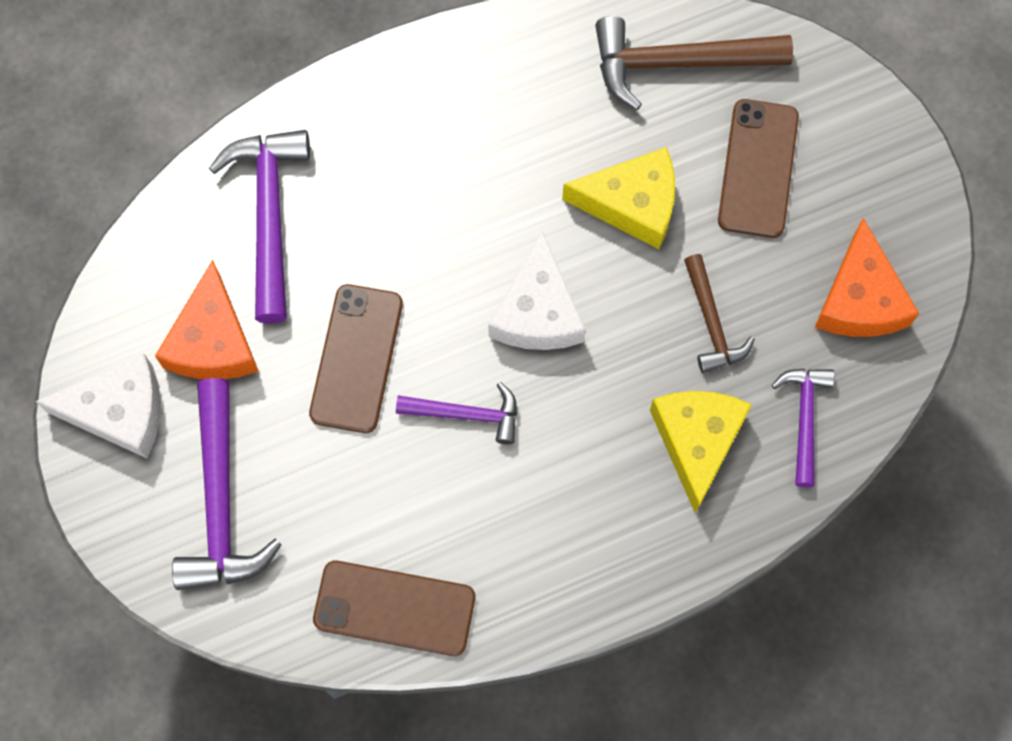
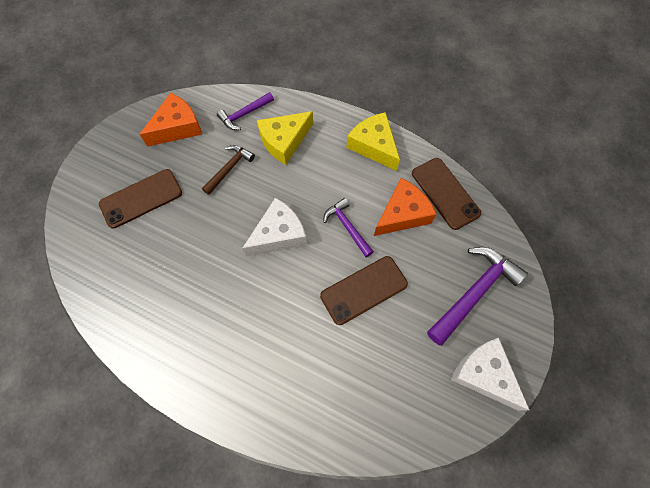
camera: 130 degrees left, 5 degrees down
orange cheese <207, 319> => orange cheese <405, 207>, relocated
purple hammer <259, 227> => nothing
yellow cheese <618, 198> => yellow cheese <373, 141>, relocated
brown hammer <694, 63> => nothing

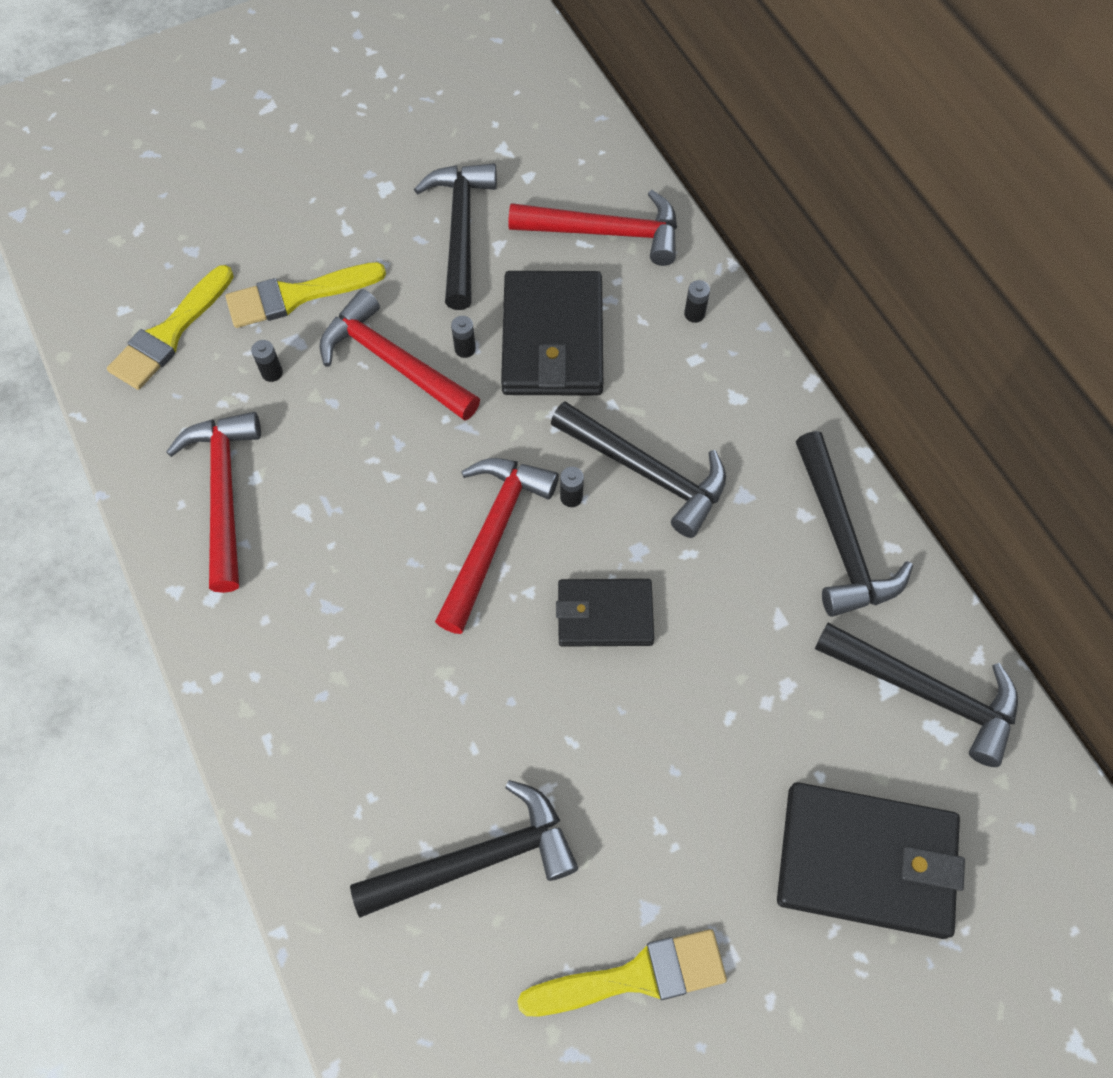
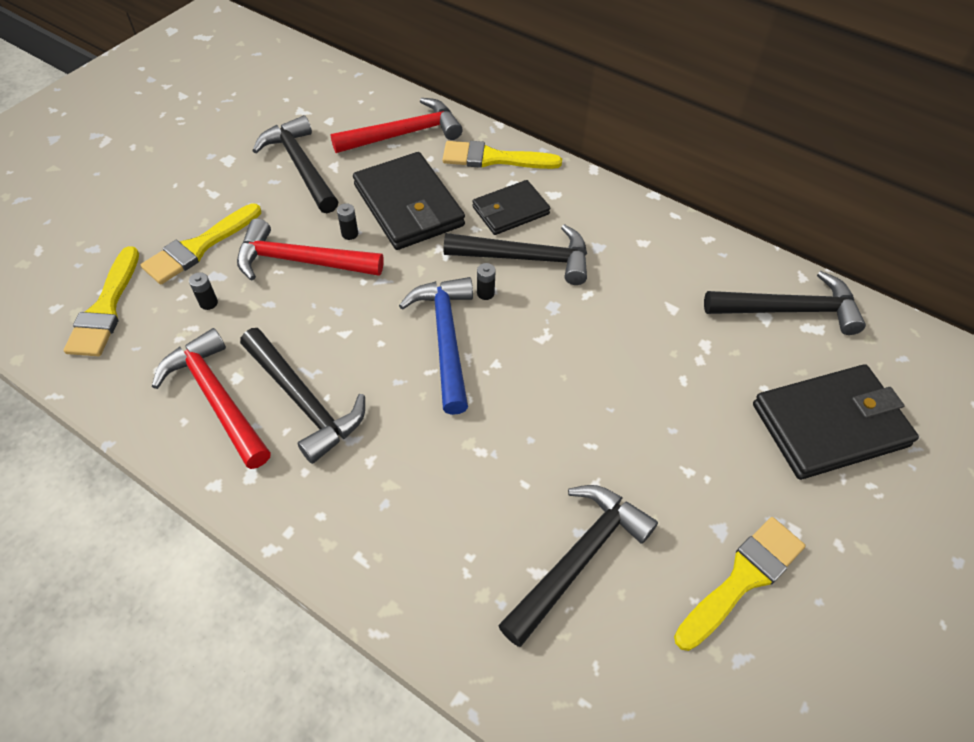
camera: 30 degrees left, 10 degrees down
red hammer <497, 546> => blue hammer <436, 346>
black wallet <605, 613> => black wallet <511, 207>, relocated
black battery <697, 301> => yellow brush <502, 155>
black hammer <854, 524> => black hammer <302, 396>, relocated

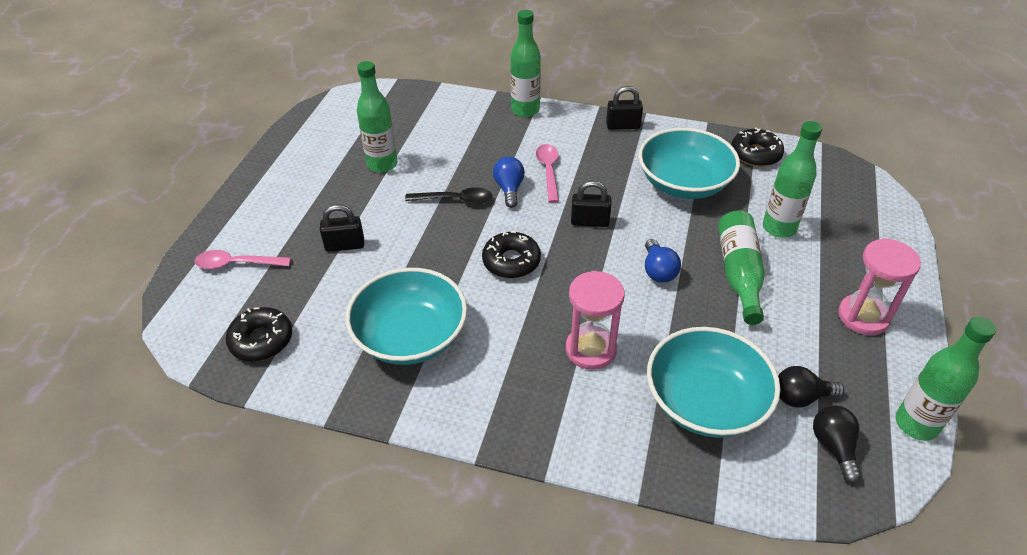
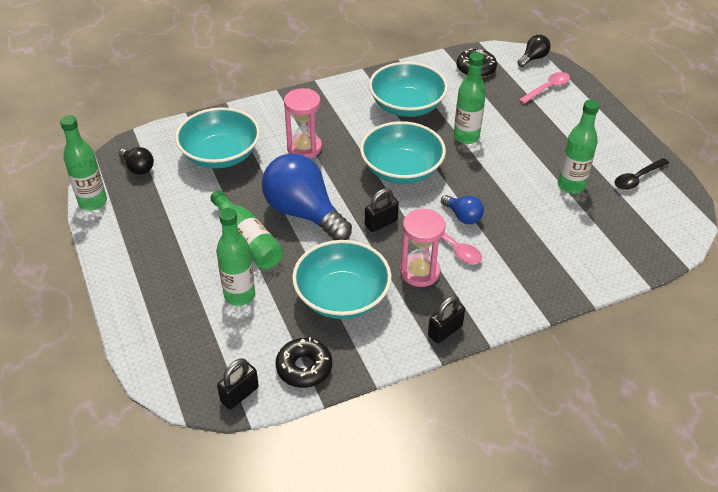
camera: 140 degrees right, 0 degrees up
black padlock <342, 228> => black padlock <238, 383>, relocated
black spoon <448, 195> => black spoon <642, 174>, relocated
black donut <511, 254> => turquoise bowl <403, 152>
green bottle <525, 63> => green bottle <470, 98>, relocated
blue light bulb <663, 261> => blue light bulb <307, 196>, x2.14
black light bulb <811, 387> => black light bulb <534, 51>, relocated
pink hourglass <879, 286> => pink hourglass <423, 248>, relocated

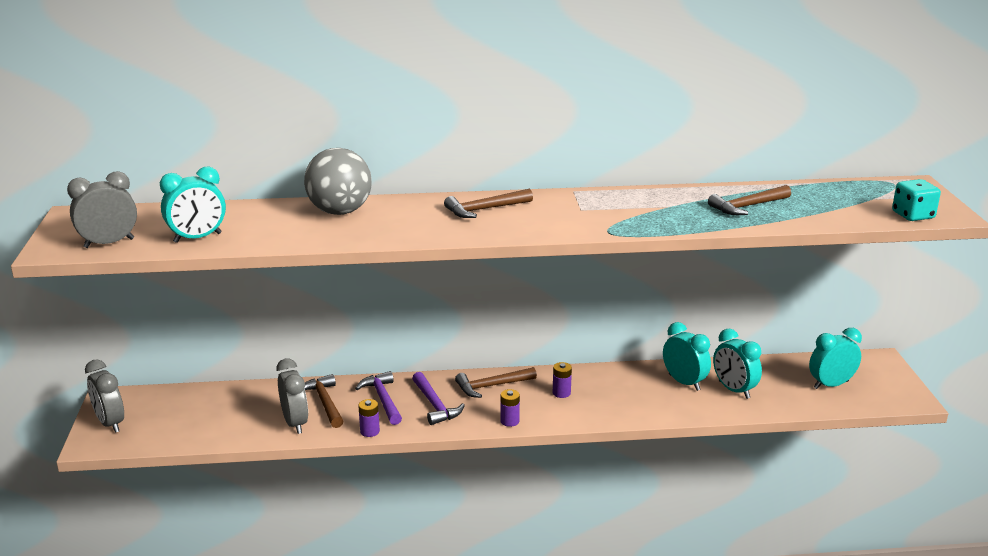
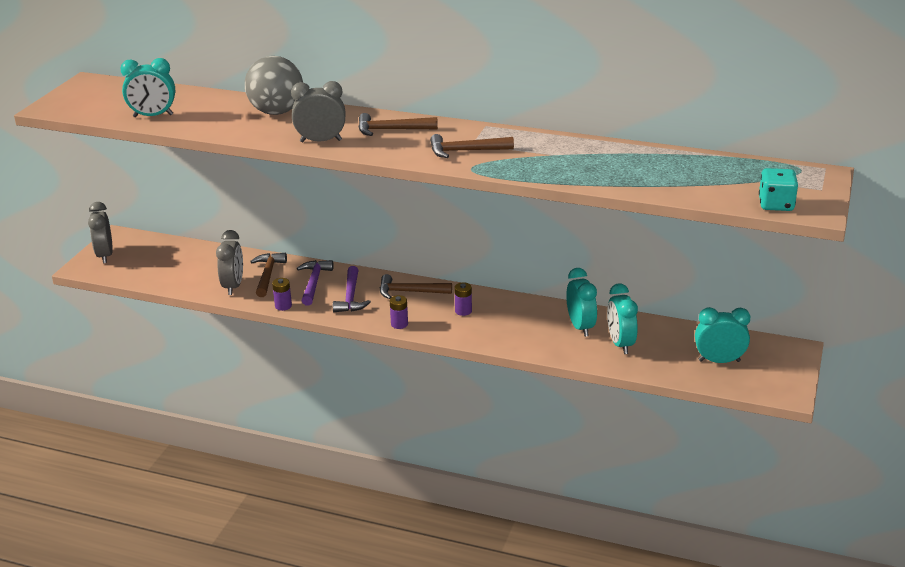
camera: 25 degrees right, 5 degrees up
grey clock <102, 209> => grey clock <318, 111>, relocated
brown hammer <749, 200> => brown hammer <472, 146>, relocated

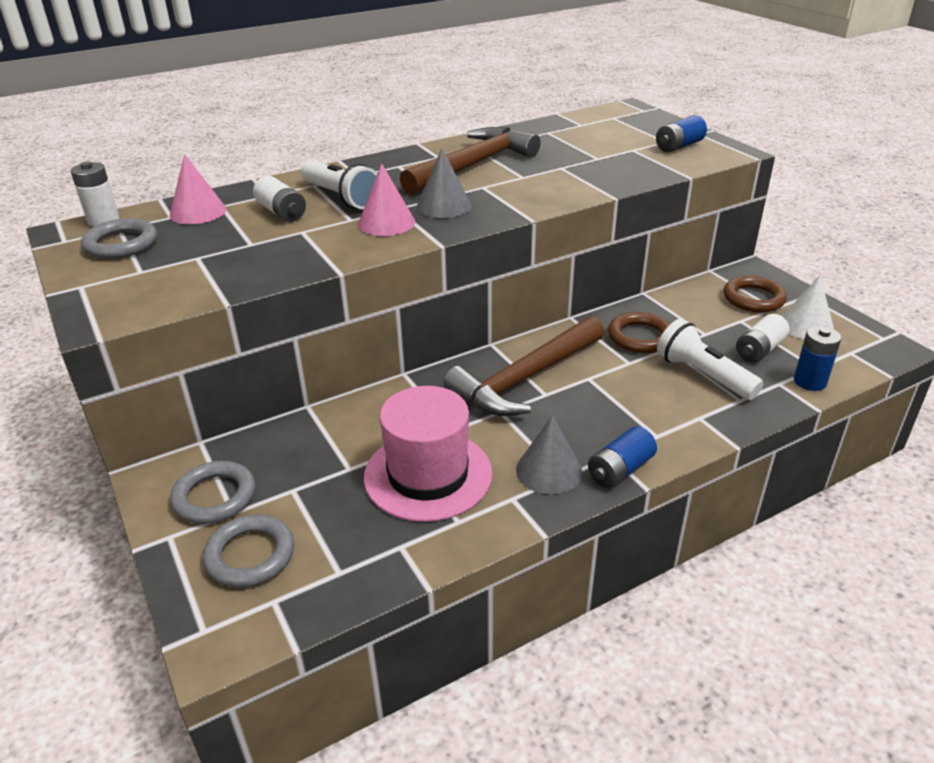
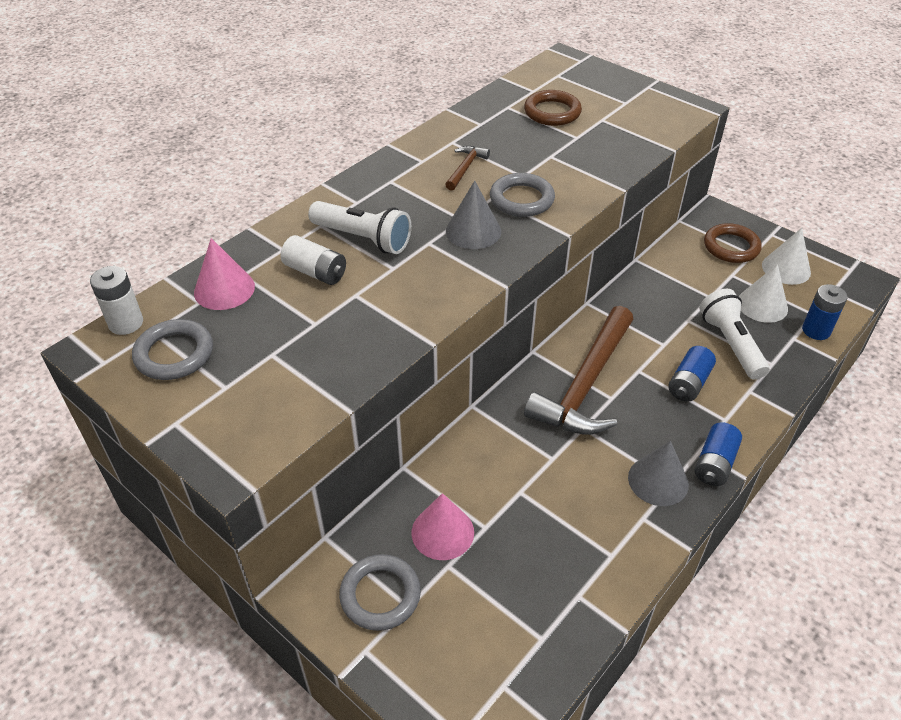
camera: 20 degrees left, 10 degrees up
grey ring <248, 551> => grey ring <522, 195>, relocated
pink cone <386, 199> => pink cone <443, 526>, relocated
pink hat <428, 454> => nothing
brown hammer <470, 161> => brown hammer <467, 168>, x0.43
brown ring <639, 332> => brown ring <553, 108>, relocated
blue battery <681, 133> => blue battery <692, 374>, relocated
white flashlight <710, 359> => white flashlight <734, 334>, 45 degrees clockwise
white battery <763, 338> => white cone <763, 293>

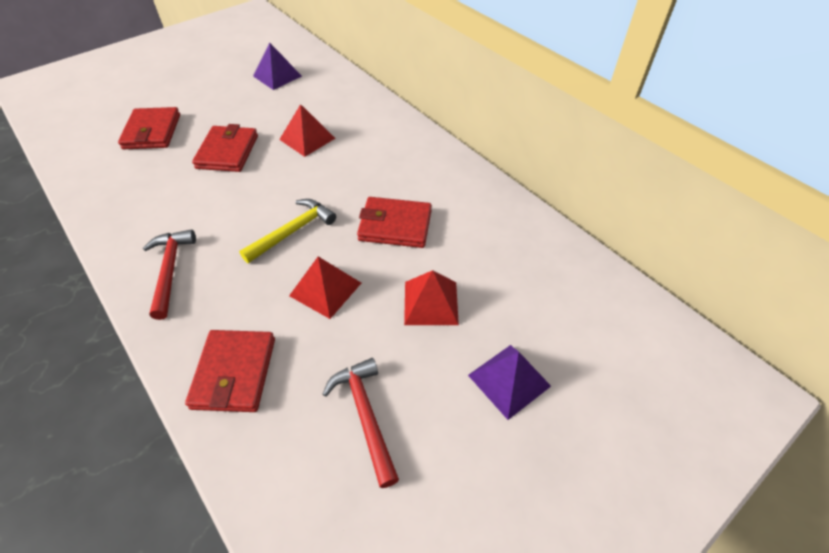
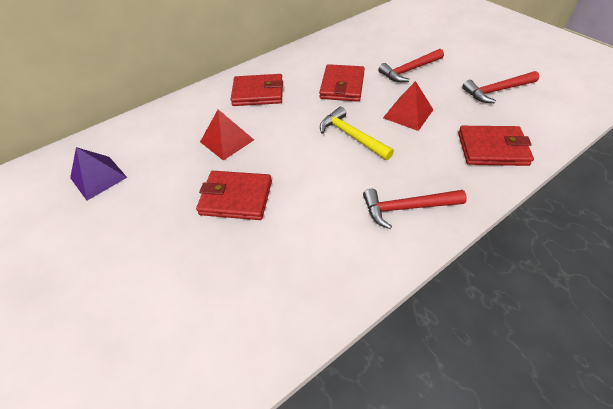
camera: 85 degrees left, 0 degrees up
red wallet <149, 128> => red wallet <257, 90>, relocated
red pyramid <431, 297> => red hammer <411, 65>
purple pyramid <509, 382> => nothing

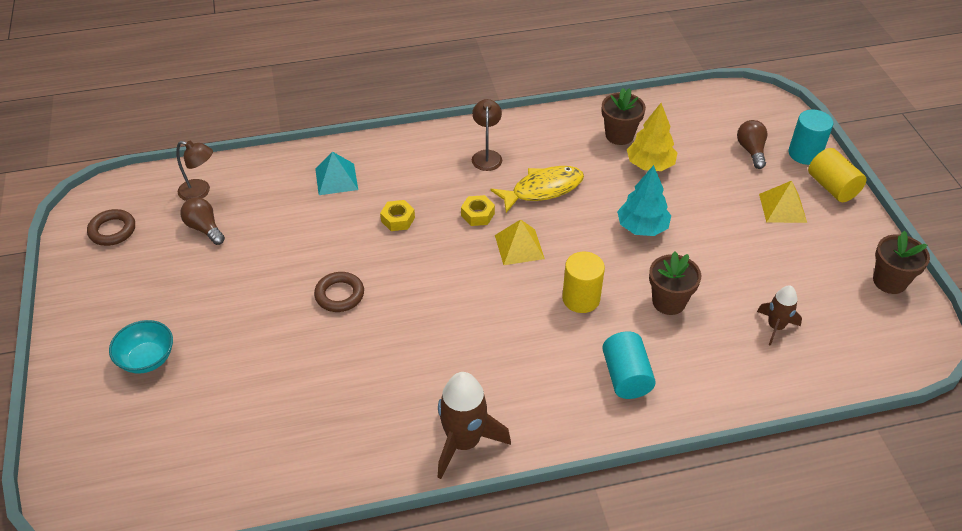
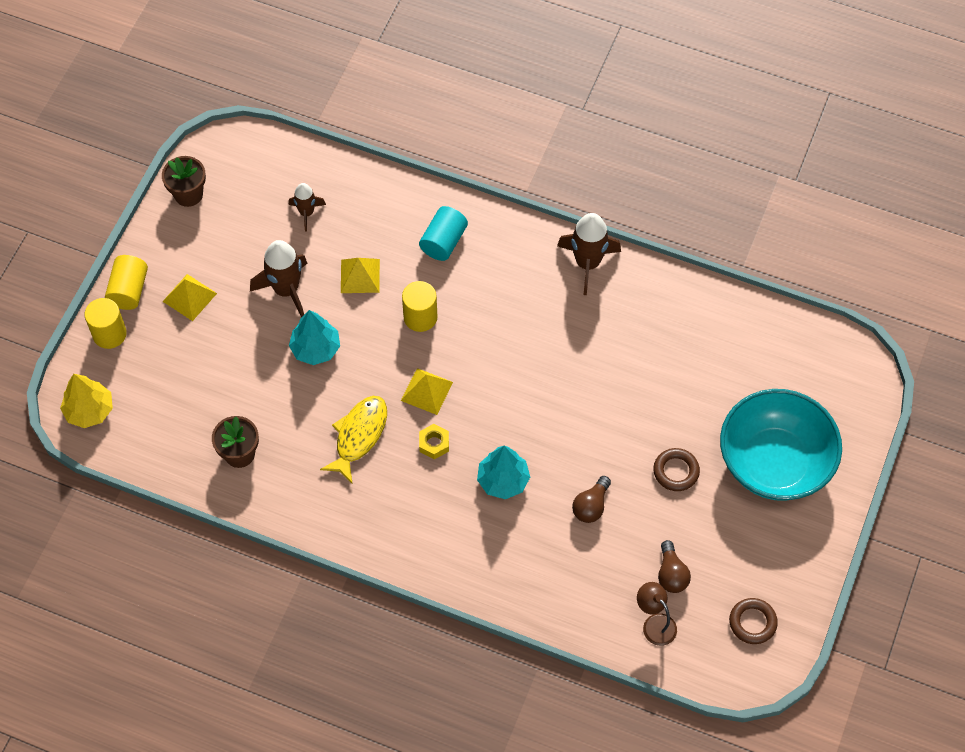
camera: 145 degrees left, 15 degrees up
turquoise bowl <141, 346> => turquoise bowl <781, 445>, x2.21
brown ring <339, 292> => brown ring <676, 469>, relocated
turquoise pyramid <336, 173> => nothing
yellow nut <397, 215> => turquoise tree <503, 472>
brown lamp <487, 135> => nothing
yellow fish <537, 189> => yellow fish <353, 440>, 105 degrees clockwise
yellow tree <652, 137> => yellow tree <86, 401>, relocated
brown flower pot <675, 283> => yellow pyramid <360, 275>
brown light bulb <752, 144> => brown light bulb <591, 499>, relocated
turquoise cylinder <811, 137> => yellow cylinder <106, 323>
nothing => brown rocket <278, 278>

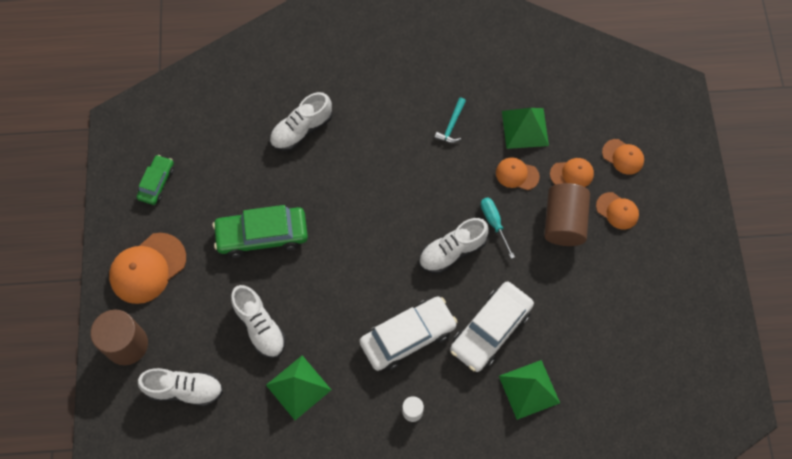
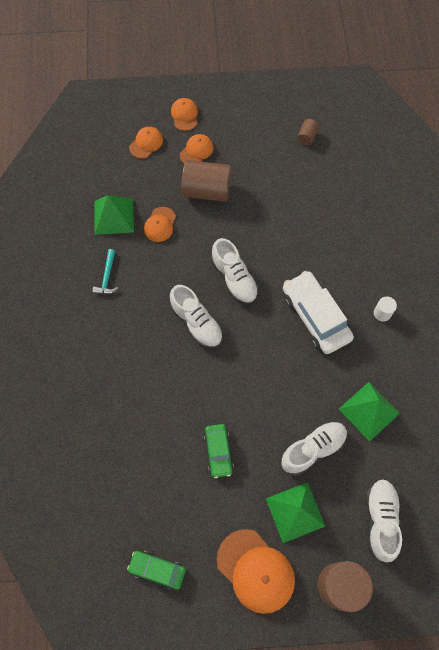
camera: 90 degrees left, 0 degrees up
green car <260, 231> => green car <219, 451>, x0.57
white shoe <300, 121> => white shoe <196, 317>, relocated
turquoise hammer <450, 120> => turquoise hammer <105, 271>, 75 degrees clockwise
white car <492, 327> => nothing
turquoise screwdriver <498, 228> => nothing
green pyramid <529, 390> => green pyramid <295, 512>, relocated
orange cap <572, 172> => orange cap <184, 114>, relocated
nothing => brown cylinder <308, 132>

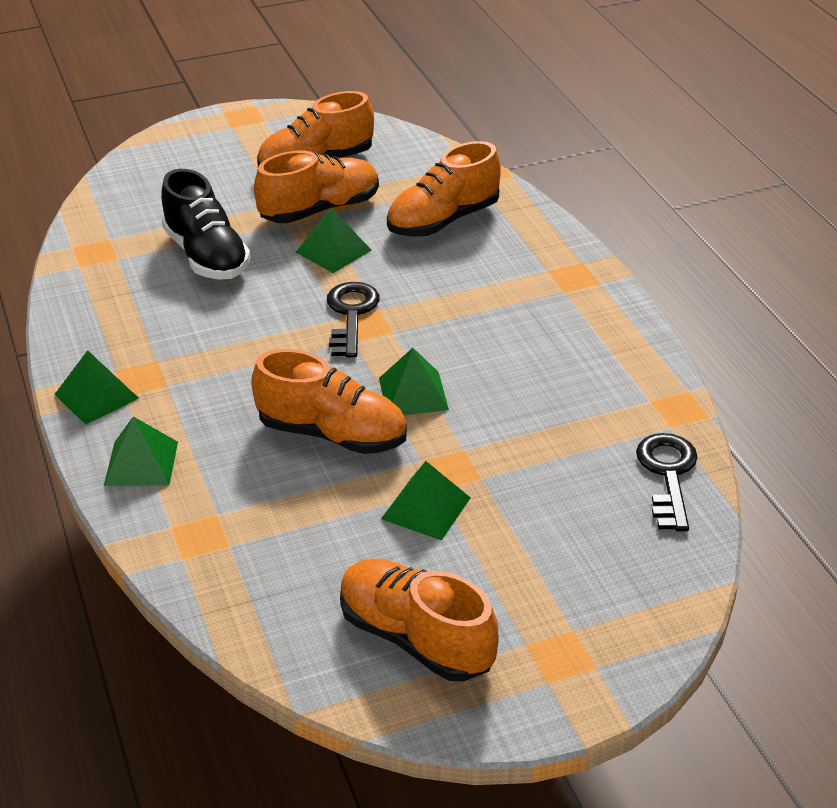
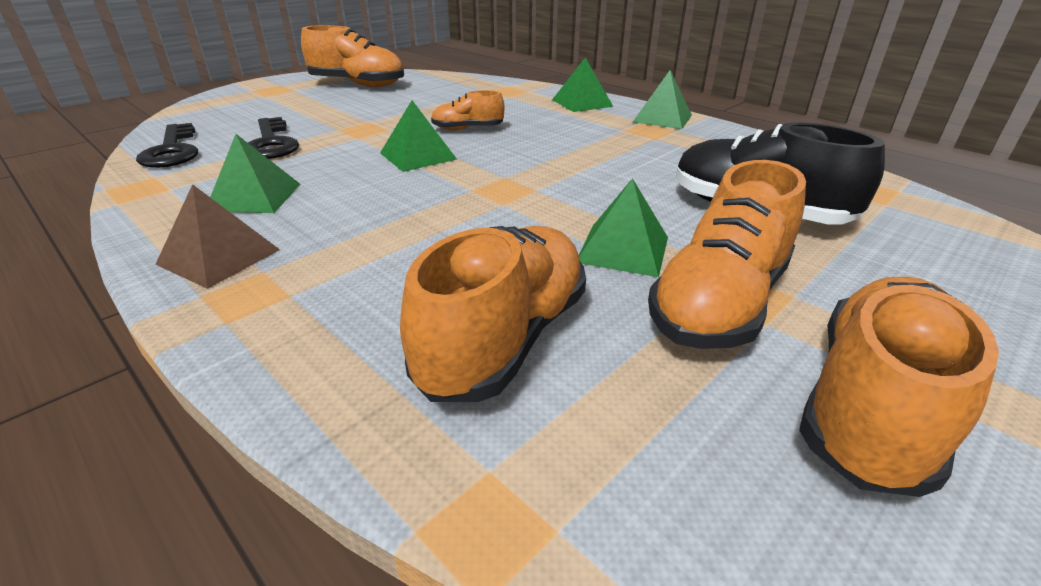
camera: 155 degrees right, 5 degrees down
orange shoe <329, 401> => orange shoe <468, 110>, x0.55
black key <353, 319> => black key <273, 138>, relocated
green pyramid <426, 500> => green pyramid <255, 173>, relocated
nothing => brown pyramid <217, 236>

